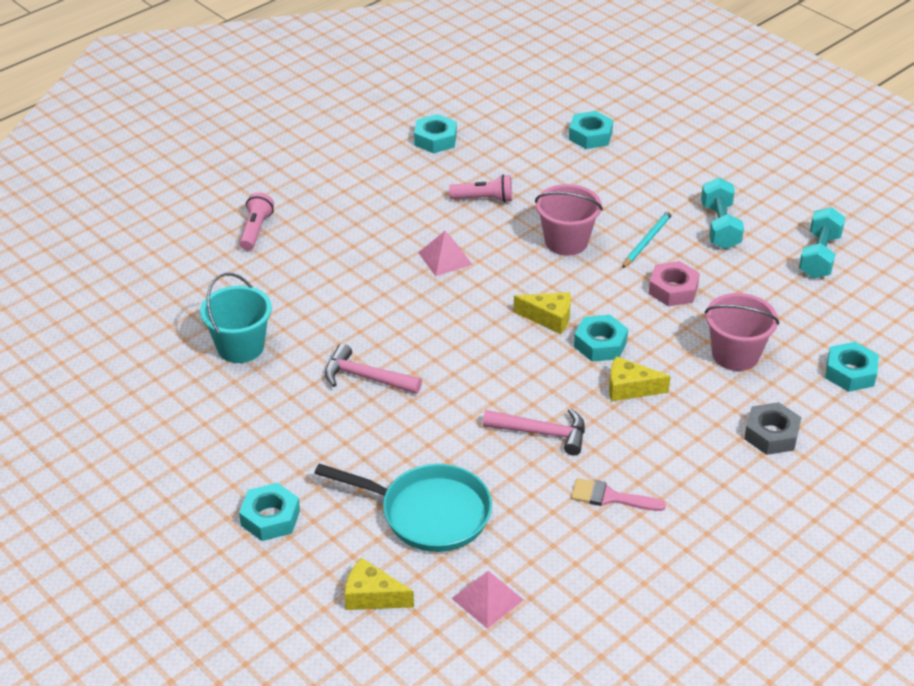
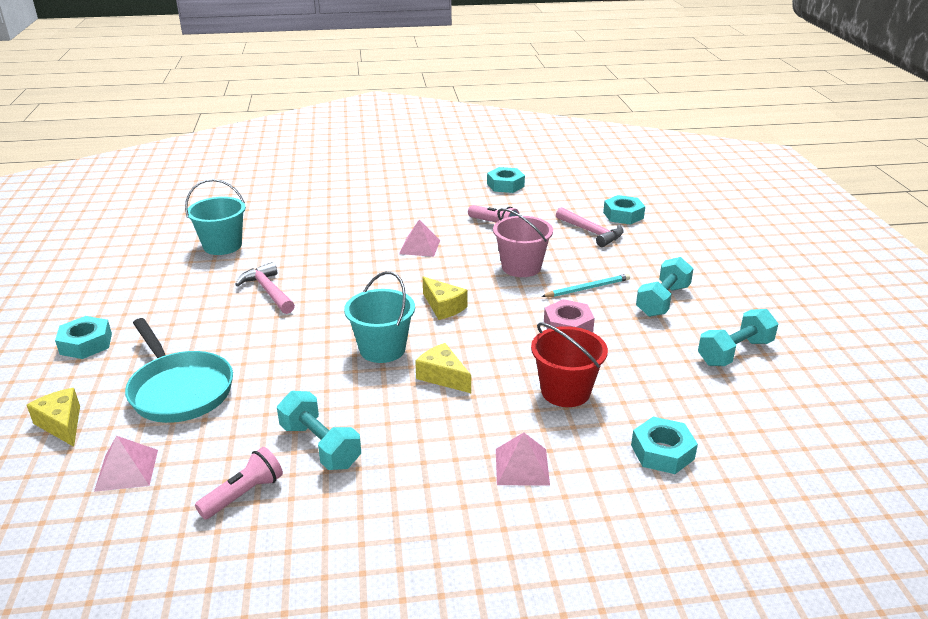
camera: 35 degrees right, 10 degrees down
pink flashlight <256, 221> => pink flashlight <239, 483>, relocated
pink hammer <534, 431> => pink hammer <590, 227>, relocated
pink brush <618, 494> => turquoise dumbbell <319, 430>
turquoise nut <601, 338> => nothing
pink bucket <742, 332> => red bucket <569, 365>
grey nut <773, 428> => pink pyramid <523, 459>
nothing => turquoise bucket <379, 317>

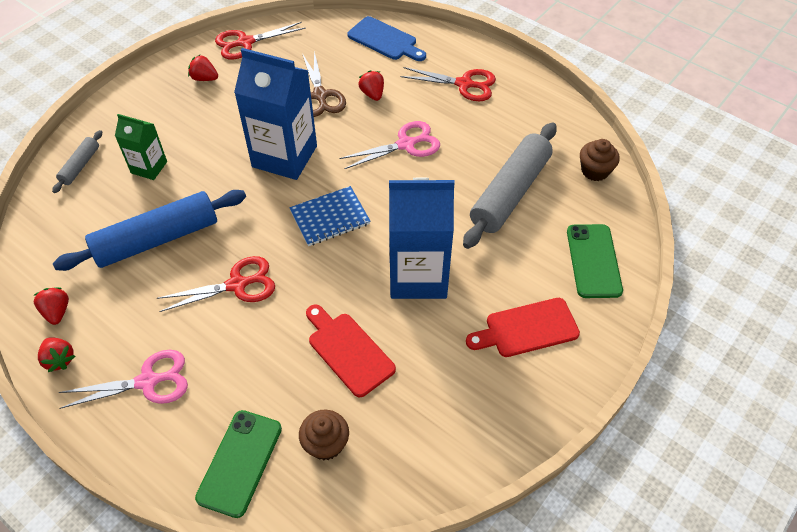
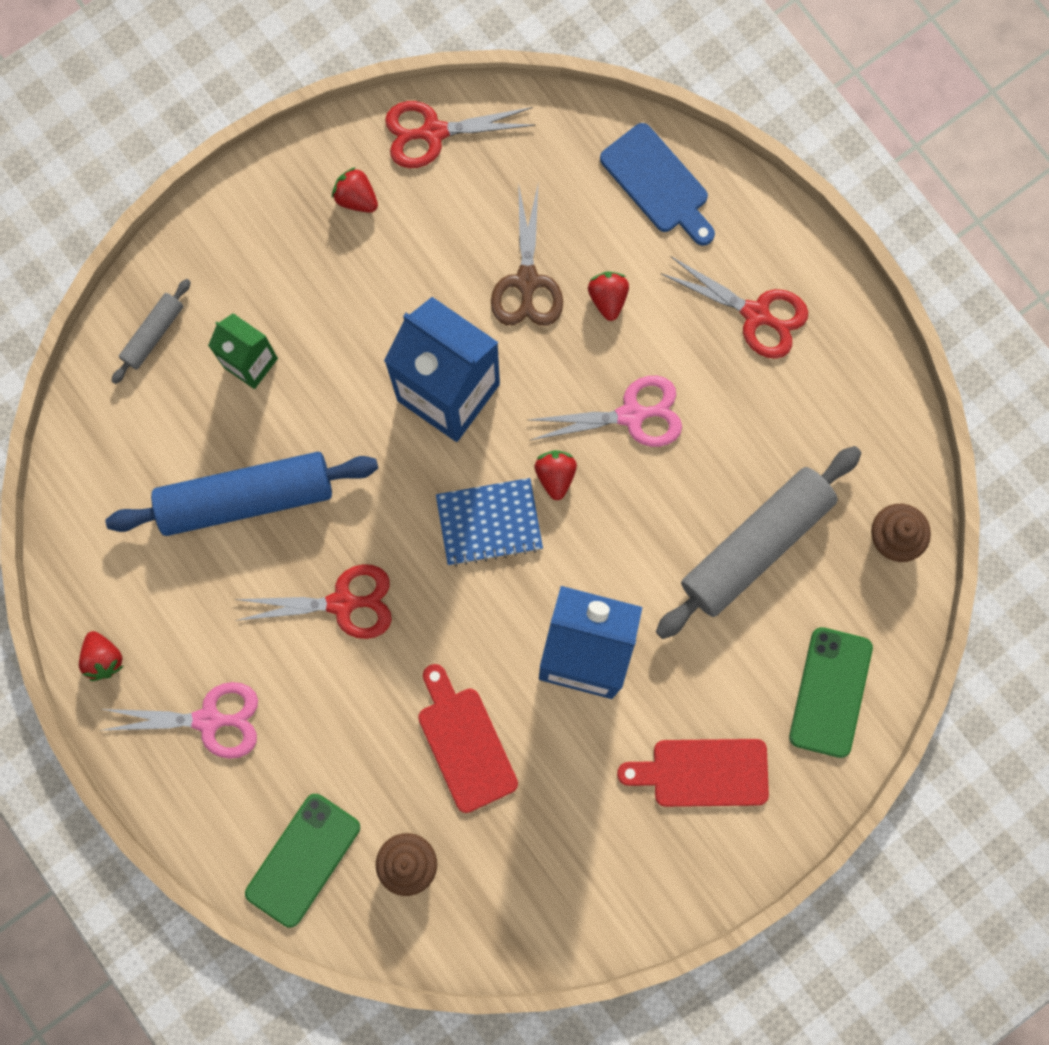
camera: 15 degrees right, 25 degrees up
red strawberry <51, 306> => red strawberry <556, 475>, relocated

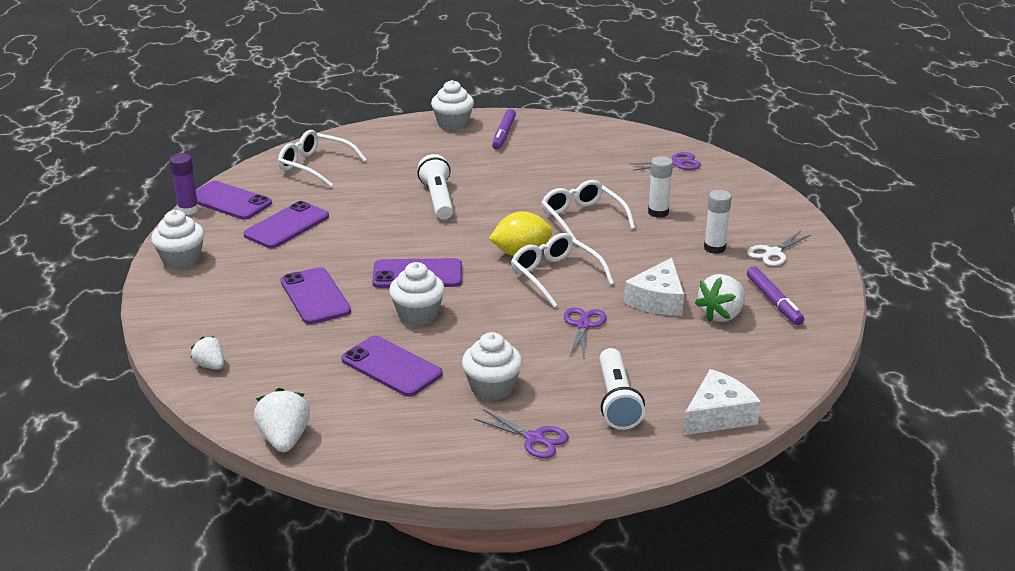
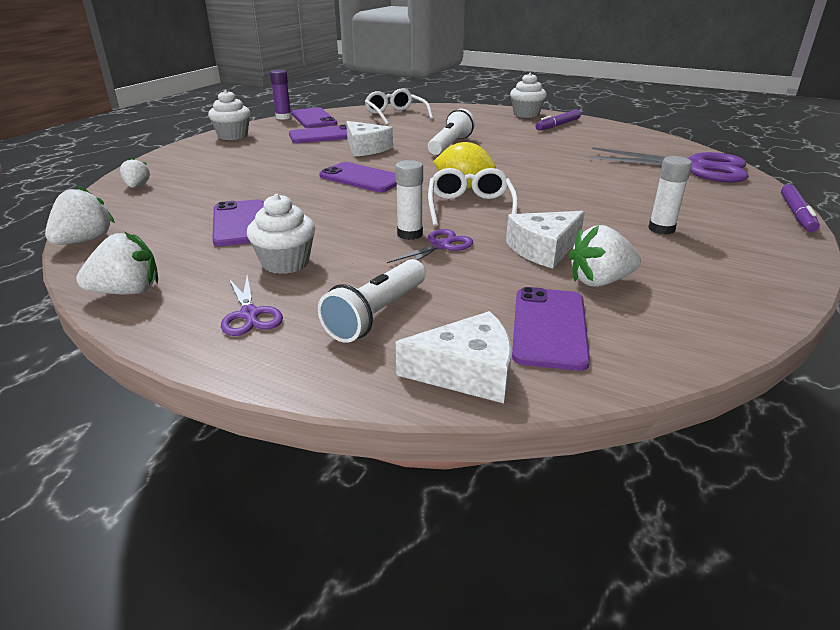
camera: 35 degrees right, 0 degrees up
purple phone <316, 295> => purple phone <551, 329>, relocated
white cupcake <417, 294> => nothing
white glasses <588, 213> => nothing
purple scissors <665, 161> => purple scissors <668, 164>, x2.10
white glue stick <660, 187> => white glue stick <409, 200>, relocated
white scissors <779, 248> => nothing
purple marker <775, 295> => purple marker <800, 208>, relocated
nothing => white strawberry <117, 263>
nothing => white cheese <369, 139>

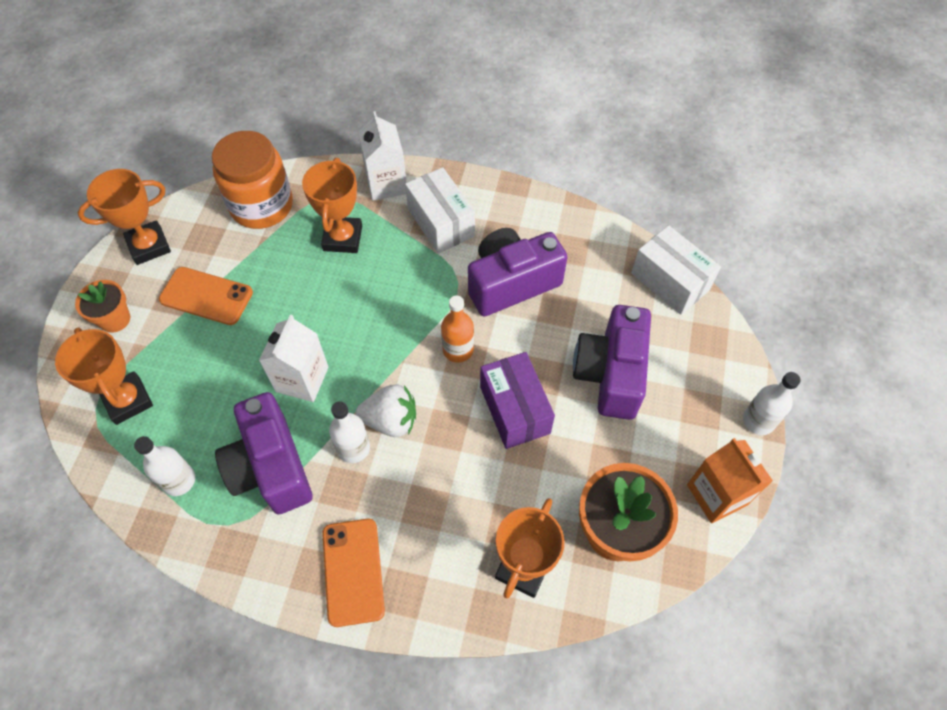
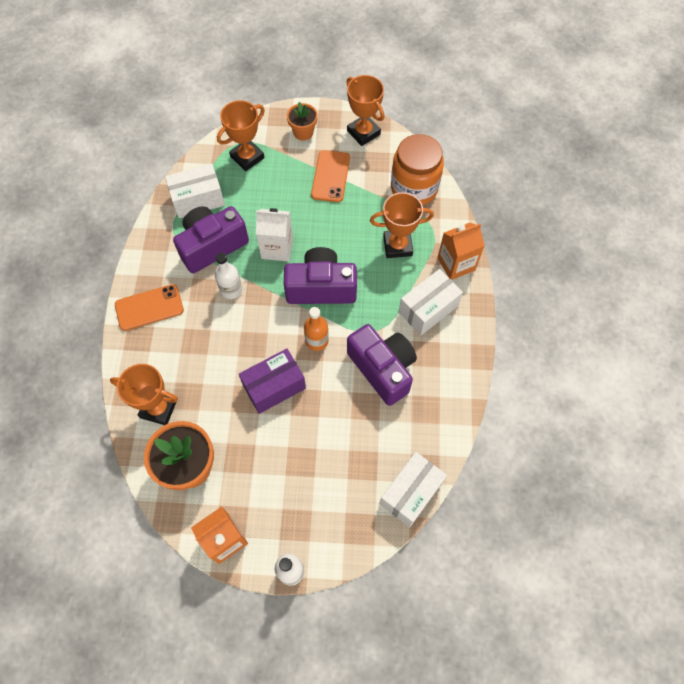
camera: 80 degrees right, 5 degrees up
white bottle <164, 466> => white box <195, 190>
white strawberry <386, 410> => nothing
white carton <382, 156> => orange carton <461, 251>
purple camera <612, 362> => purple camera <320, 275>, relocated

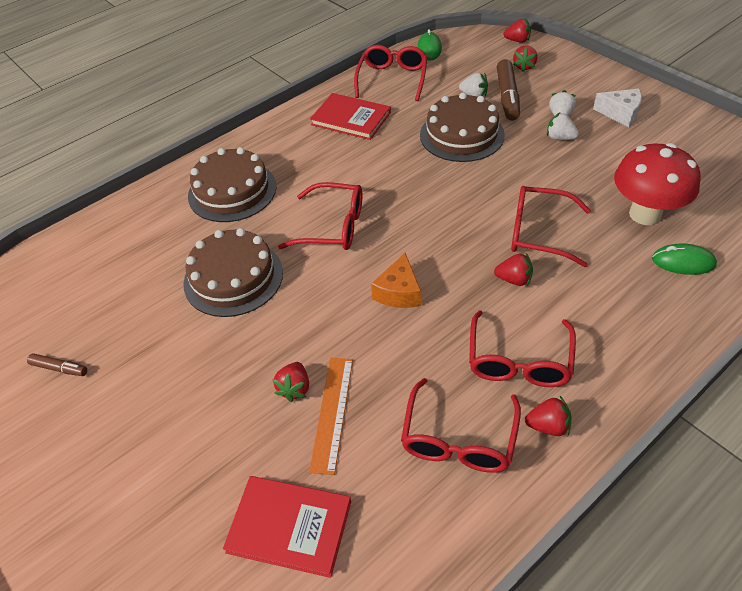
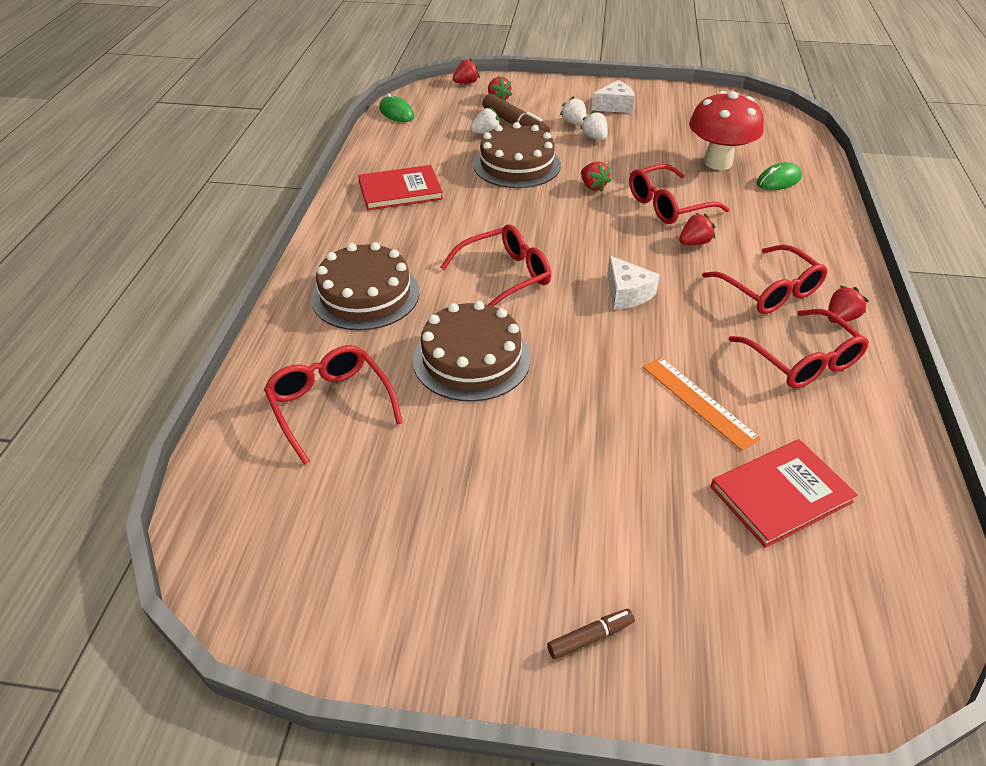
camera: 45 degrees left, 5 degrees down
brown marker <57, 364> => brown marker <591, 634>, relocated
red strawberry <290, 382> => red strawberry <596, 176>, relocated
red glasses <390, 73> => red glasses <333, 405>, relocated
orange cheese <396, 280> => white cheese <633, 282>
white strawberry <563, 126> => white strawberry <593, 125>, 75 degrees clockwise

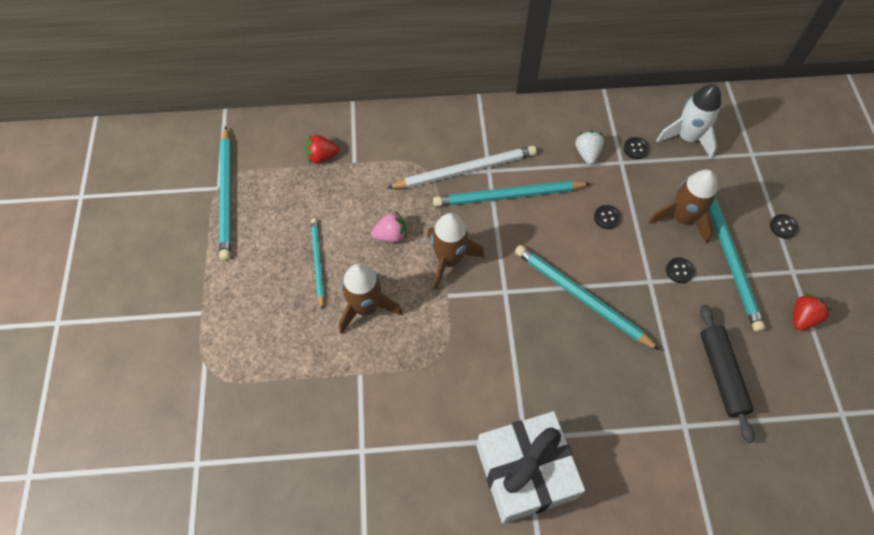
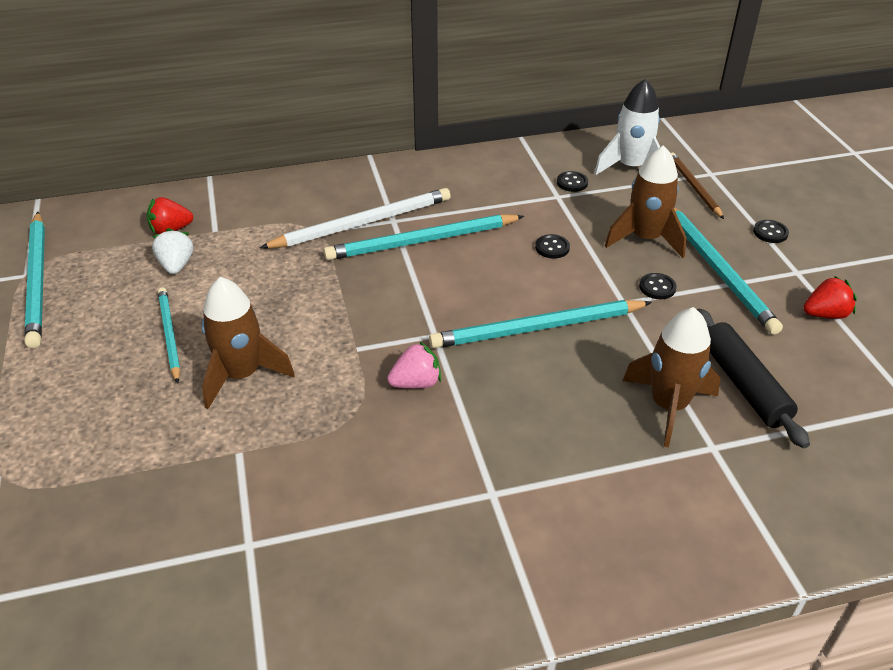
camera: 10 degrees left, 20 degrees down
pink strawberry <388, 226> => pink strawberry <414, 365>, relocated
brown rocket <456, 251> => brown rocket <671, 377>, relocated
white gift <531, 467> => nothing
turquoise pencil <587, 297> => turquoise pencil <540, 324>, 45 degrees counterclockwise
white strawberry <589, 147> => white strawberry <172, 251>, relocated
red strawberry <812, 312> => red strawberry <830, 297>, 45 degrees clockwise
nothing => brown pencil <697, 185>

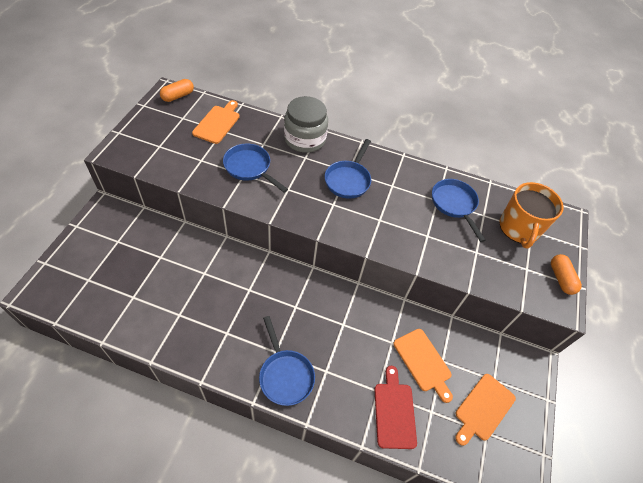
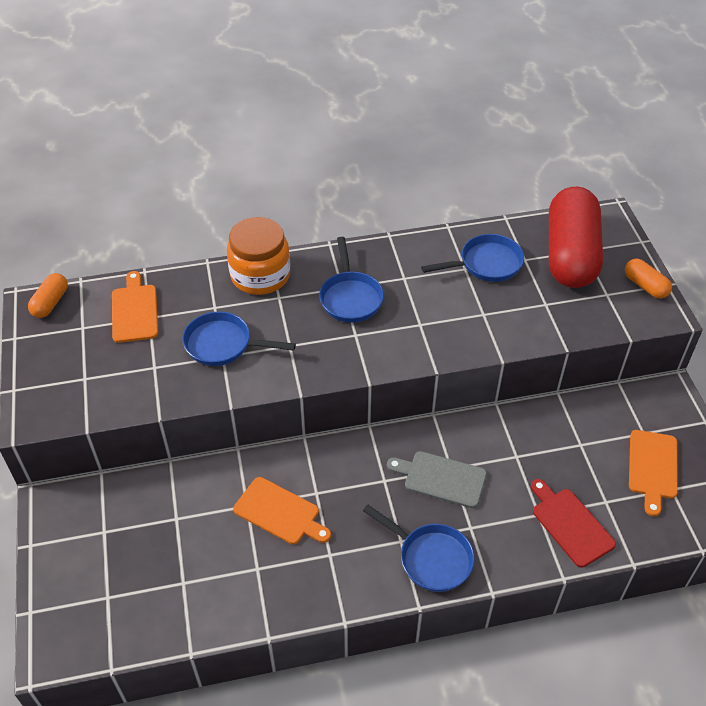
camera: 25 degrees left, 5 degrees down
grey jar <306, 124> => orange jar <258, 256>
orange cutting board <423, 366> => orange cutting board <282, 510>, relocated
blue pan <459, 210> => blue pan <472, 258>, 120 degrees clockwise
orange mug <532, 215> => red capsule <576, 237>
nothing => grey cutting board <437, 479>

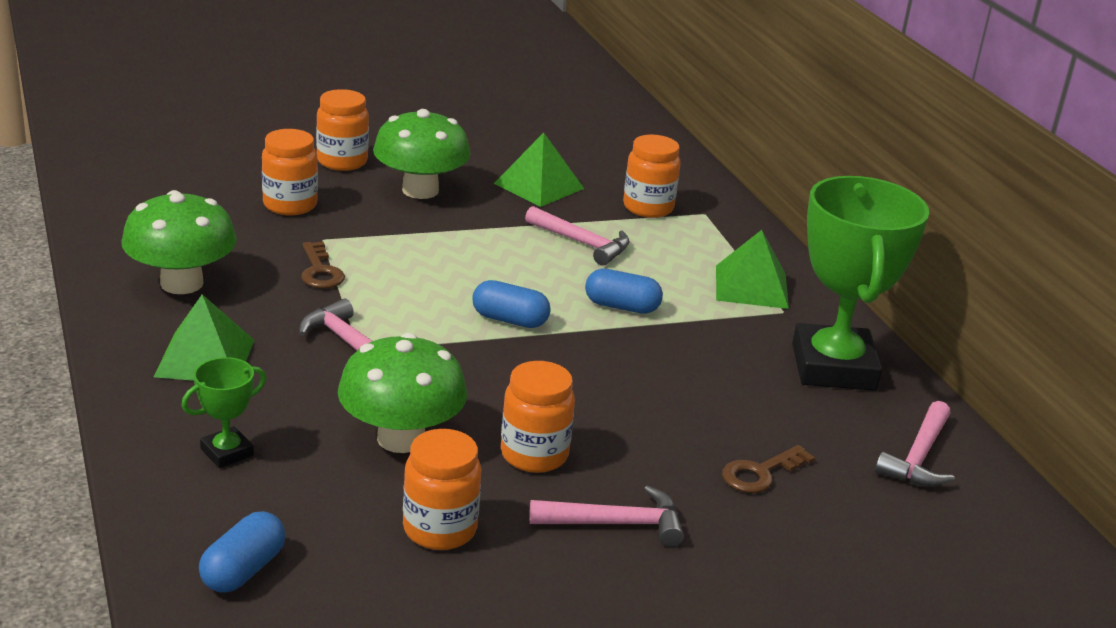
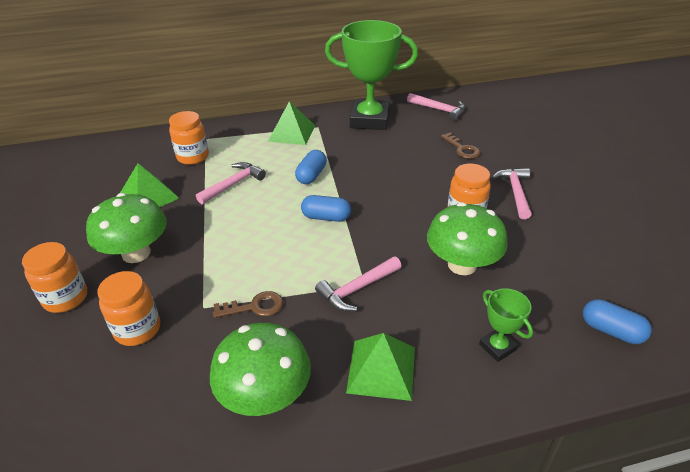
camera: 80 degrees left, 10 degrees up
orange jar <442, 489> => nothing
blue capsule <511, 304> => blue capsule <326, 208>, 75 degrees clockwise

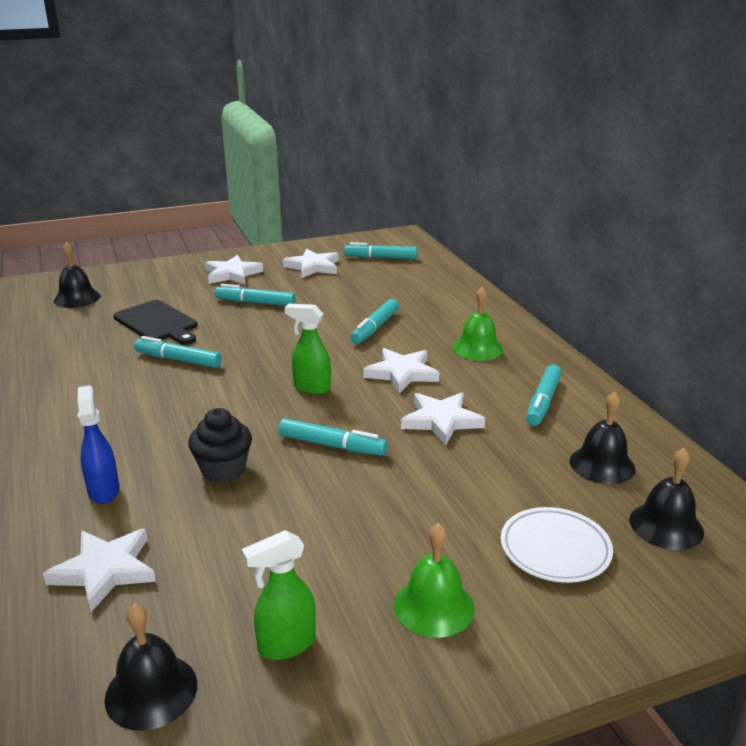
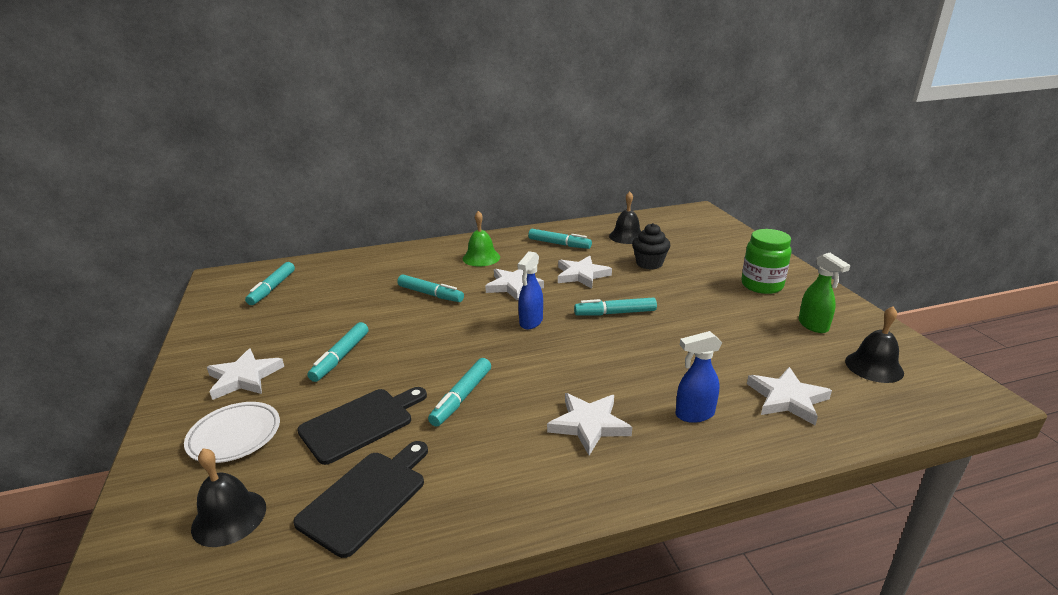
camera: 85 degrees left, 0 degrees up
black cupcake <220, 445> => black cupcake <651, 246>, relocated
turquoise marker <332, 437> => turquoise marker <615, 306>, 120 degrees counterclockwise
white star <311, 263> => white star <589, 424>, relocated
green spray bottle <308, 349> => blue spray bottle <530, 290>
green bell <434, 580> => green jar <766, 261>
white plate <557, 545> => white plate <232, 432>, relocated
black bell <666, 499> => nothing
nothing => black cutting board <360, 499>

